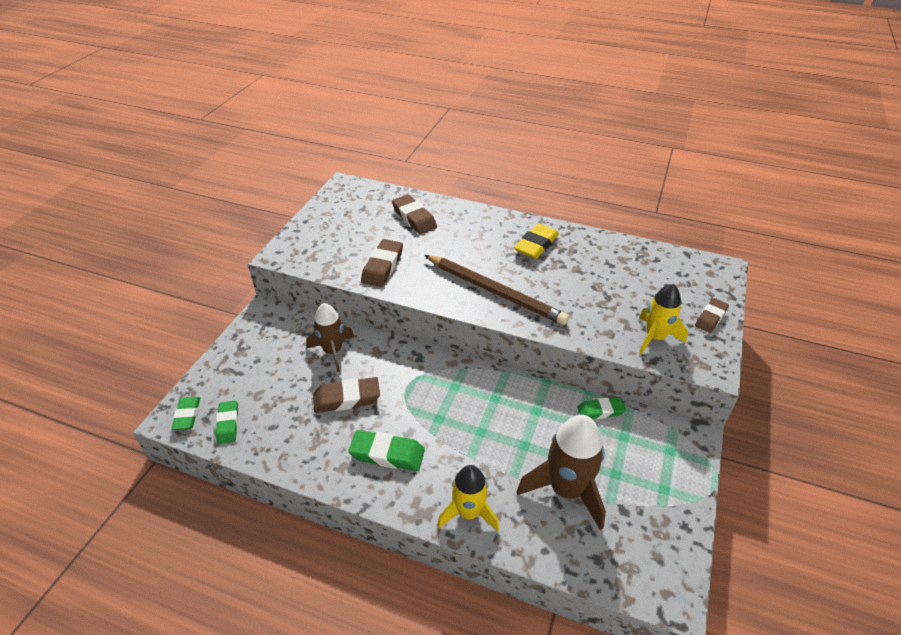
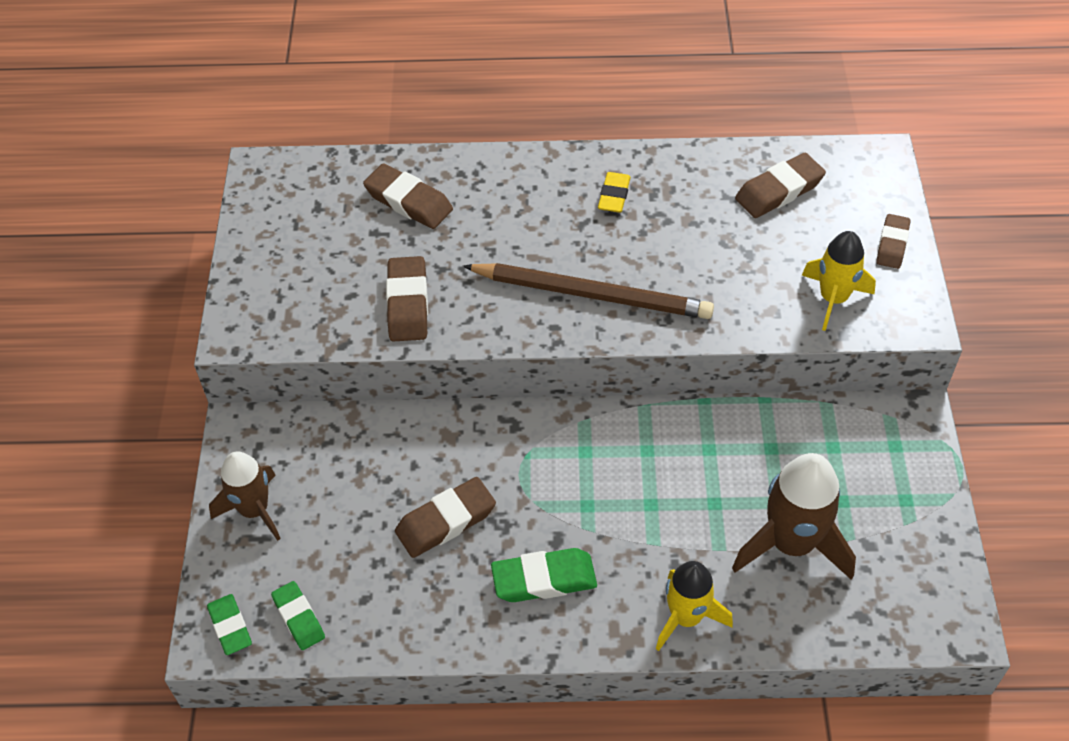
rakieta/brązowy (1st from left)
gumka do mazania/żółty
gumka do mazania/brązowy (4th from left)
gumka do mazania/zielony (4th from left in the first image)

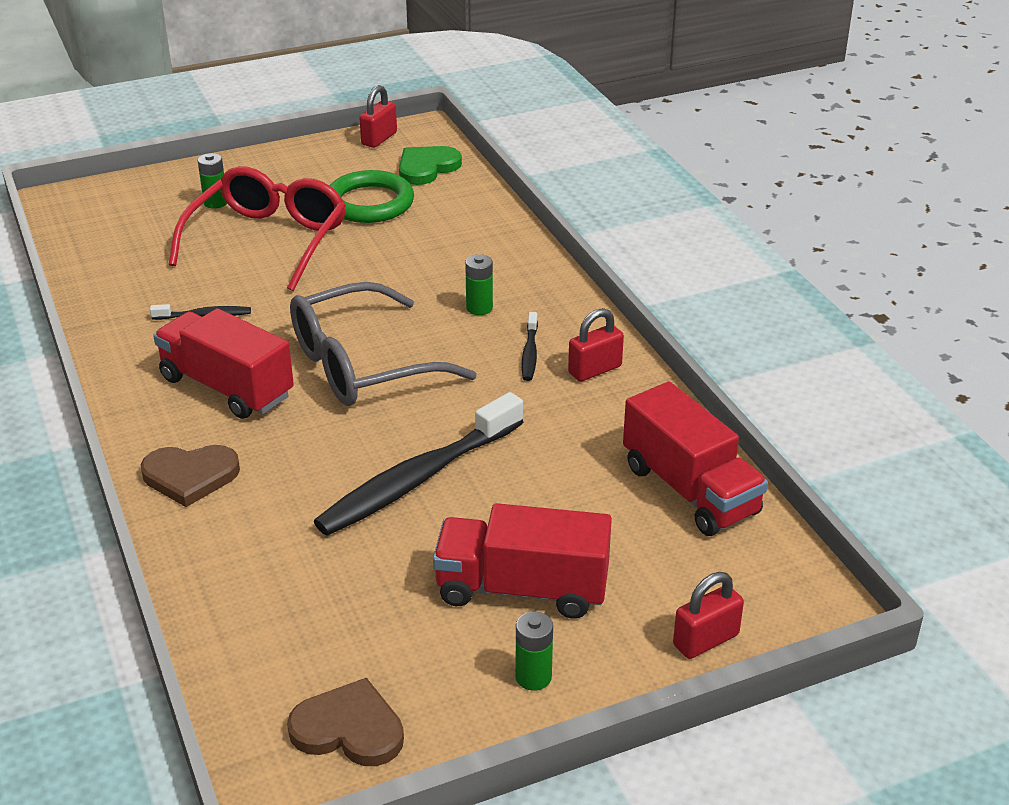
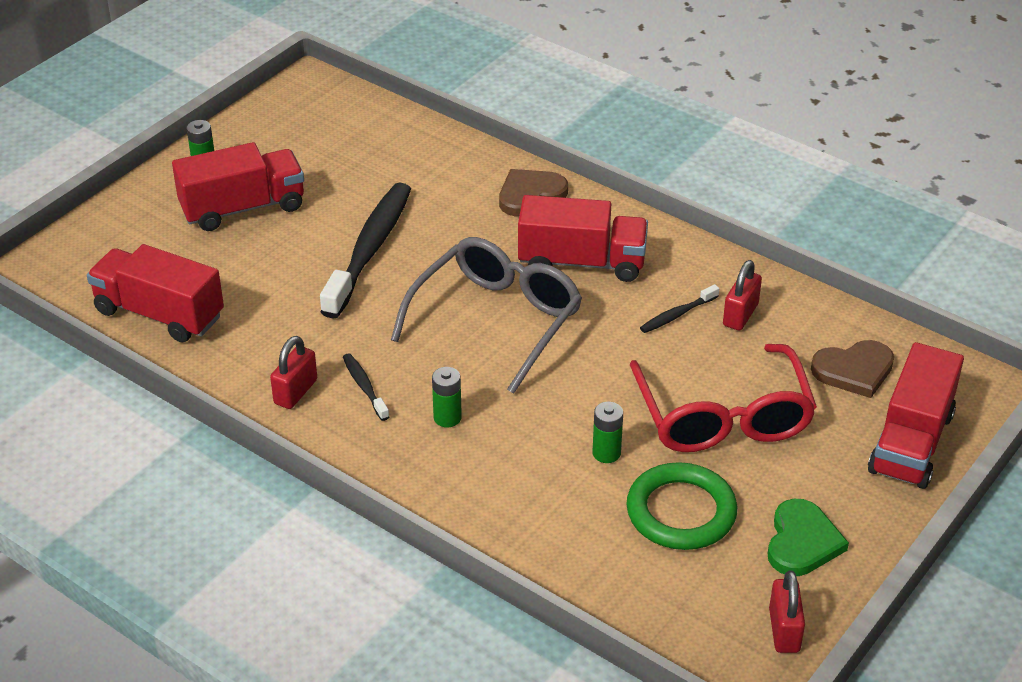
bateria/zielony (3rd from left)
kłódka/czerwony (2nd from left)
serce/zielony
serce/brązowy (2nd from left)
ciężarówka/czerwony (4th from left)

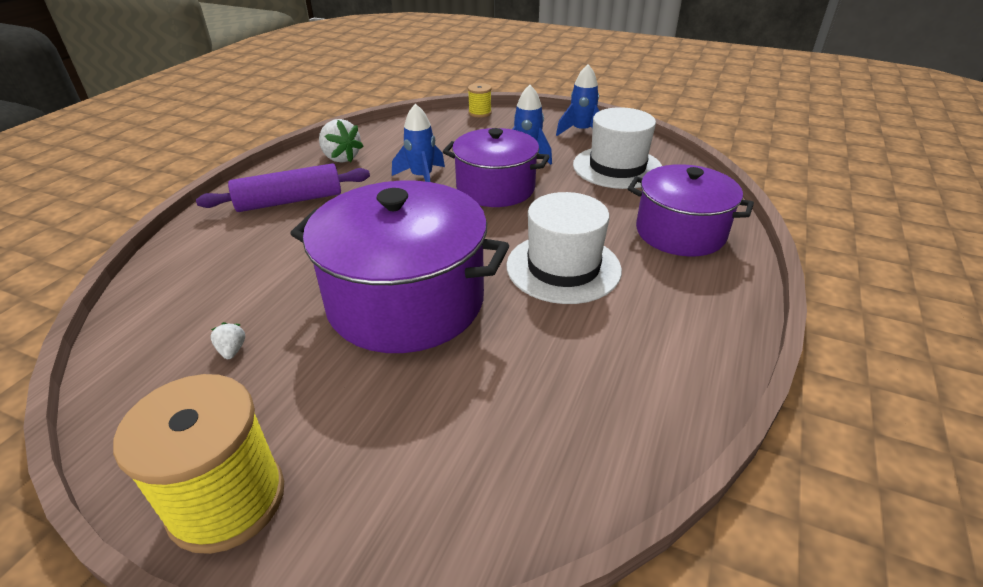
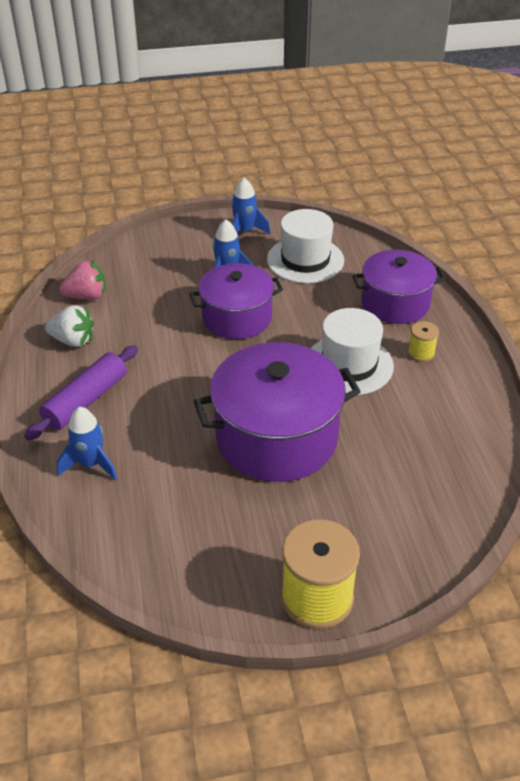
rakieta/niebieski (1st from left)
truskawka/różowy
szpulka/żółty (2nd from left)
truskawka/biały (1st from left in the first image)

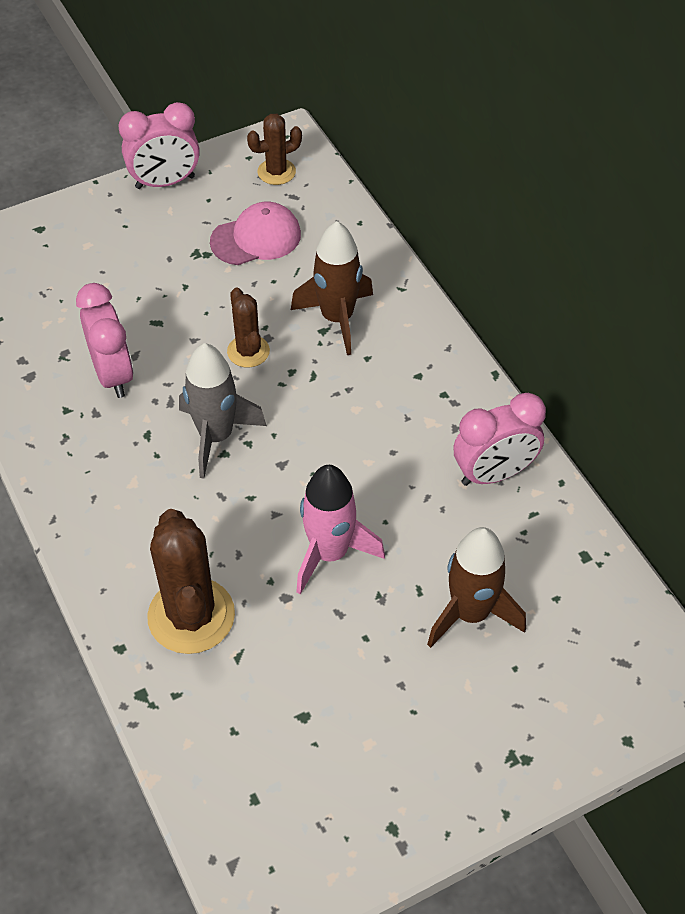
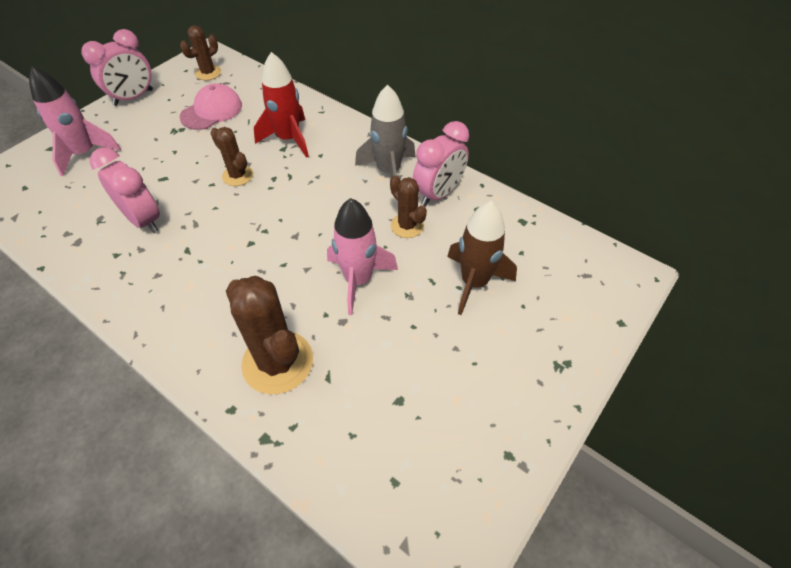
rakieta/różowy (1st from left)
rakieta/czerwony
rakieta/szary
kaktus/brązowy (4th from left)

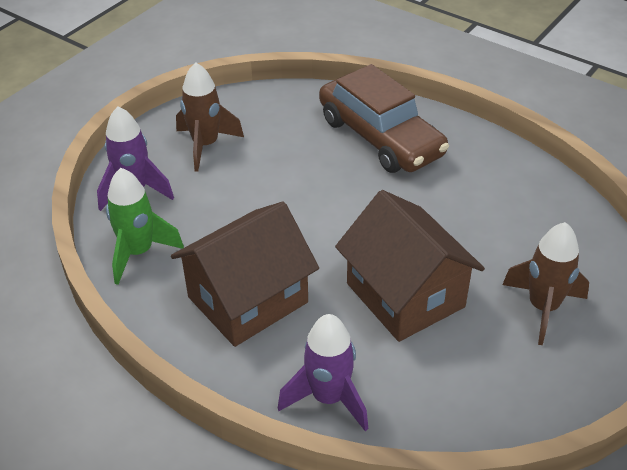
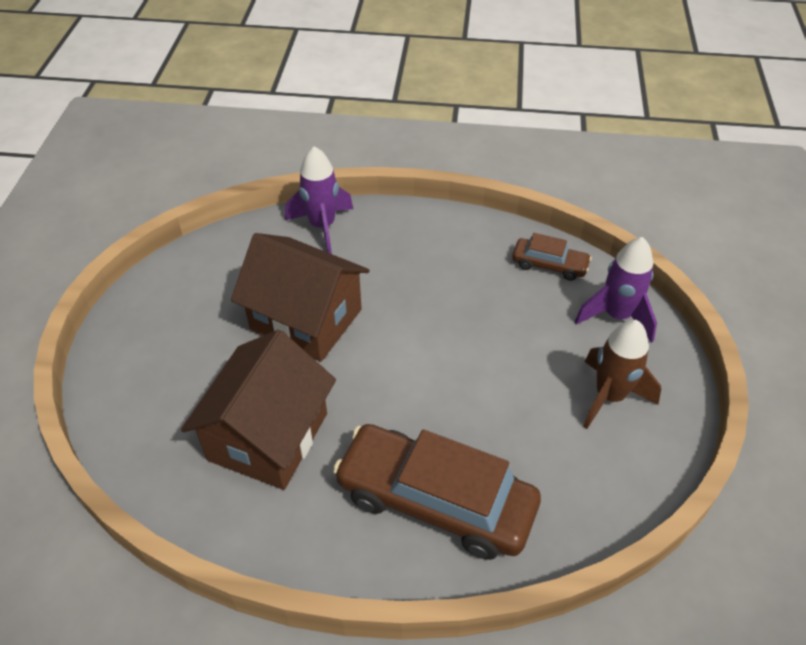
domek/brązowy (1st from left)
samochód/brązowy (2nd from left)
rakieta/brązowy (2nd from left in the first image)

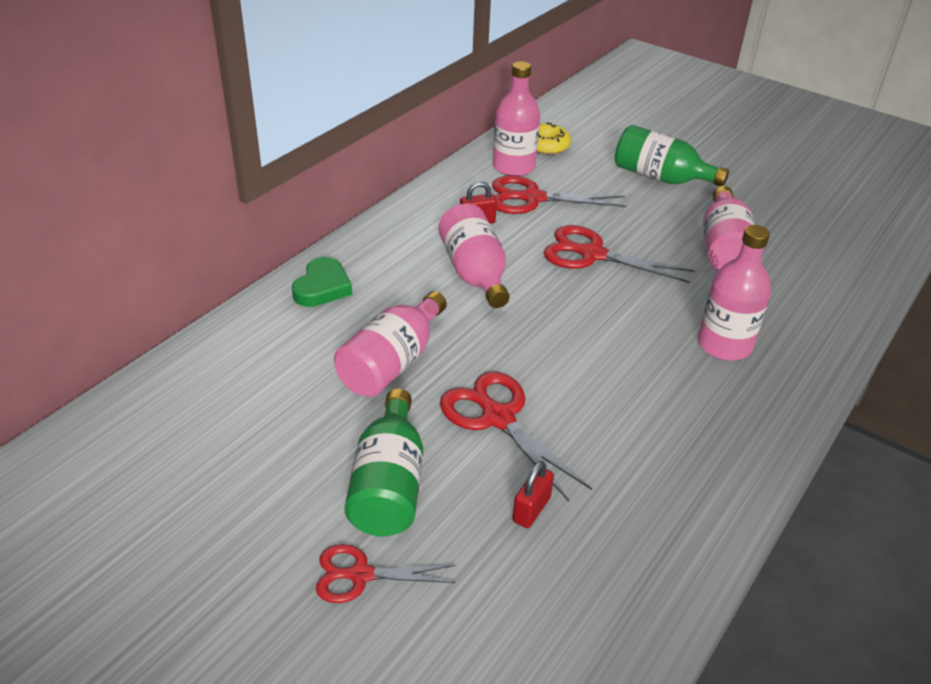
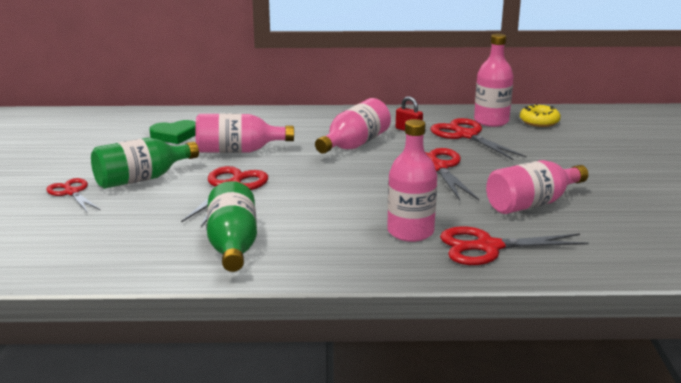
serce/zielony
butelka/zielony (2nd from left)
nożyczki/czerwony (5th from left)
kłódka/czerwony (2nd from left in the first image)

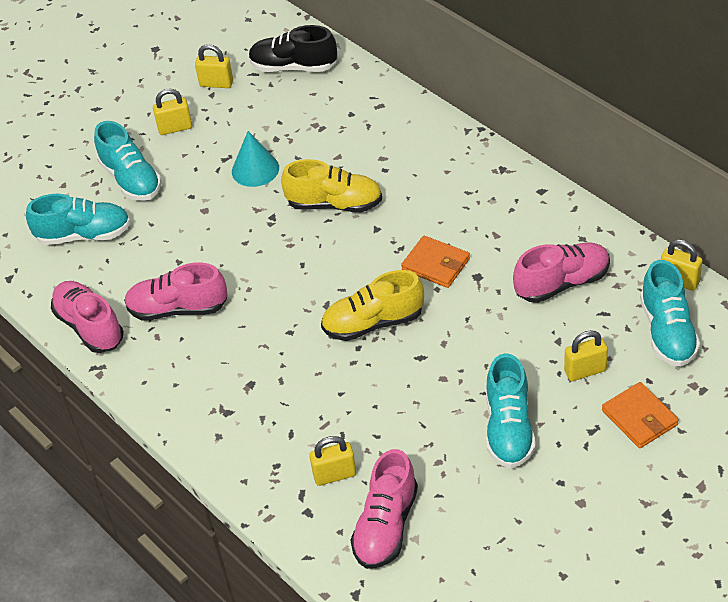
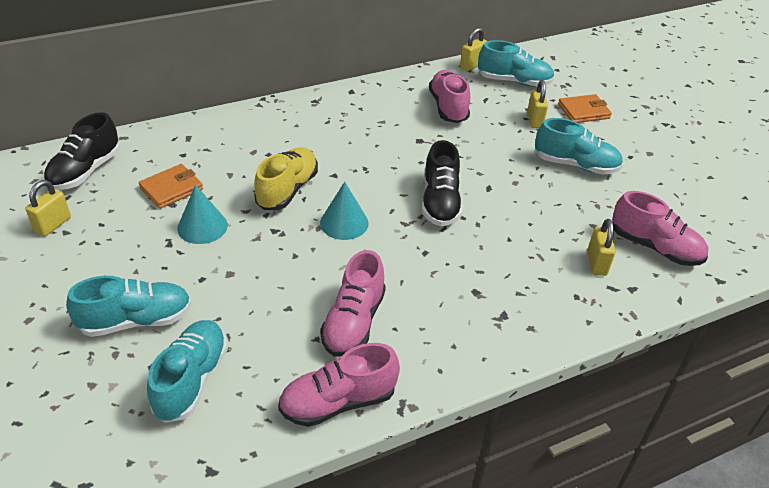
portfel/pomarańczowy (1st from left)
stożek/turkusowy (2nd from left)
but/czarny (2nd from left)
kłódka/żółty (1st from left in the first image)

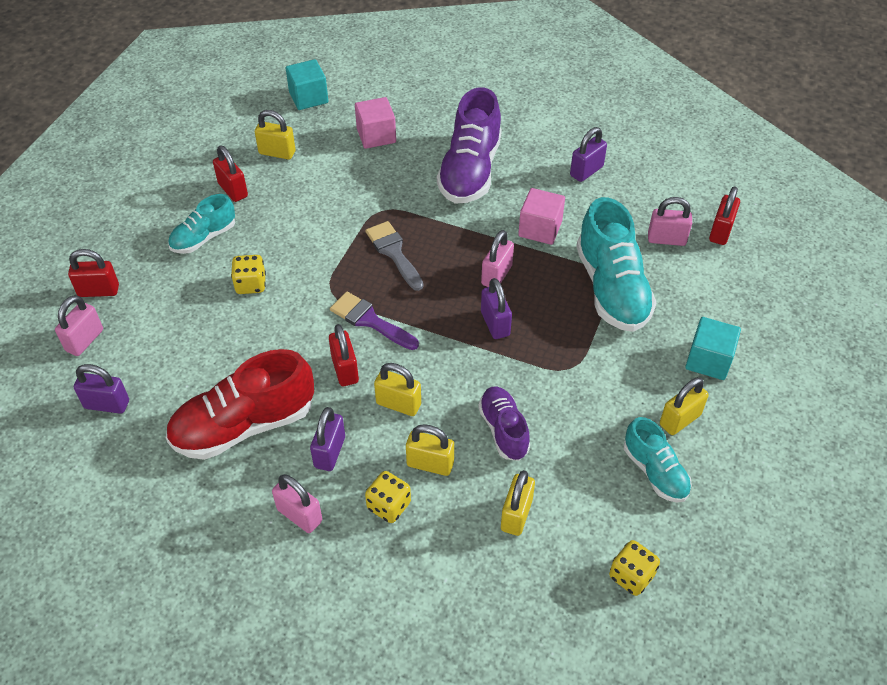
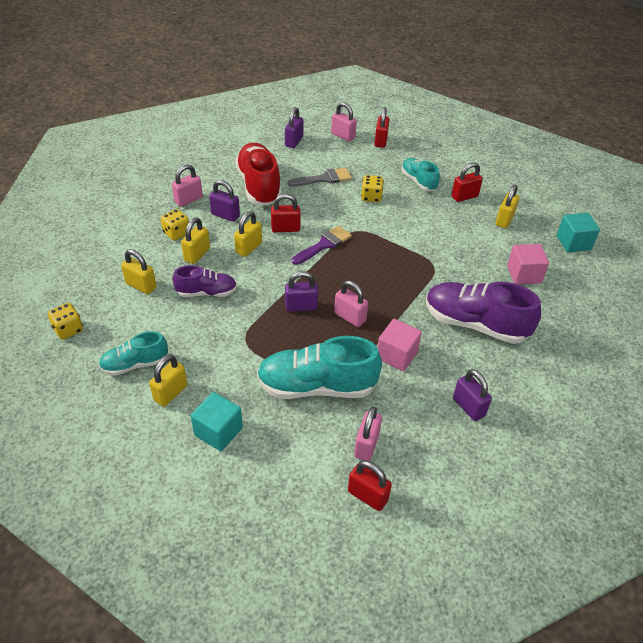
kłódka/żółty (2nd from left)
pędzel/szary

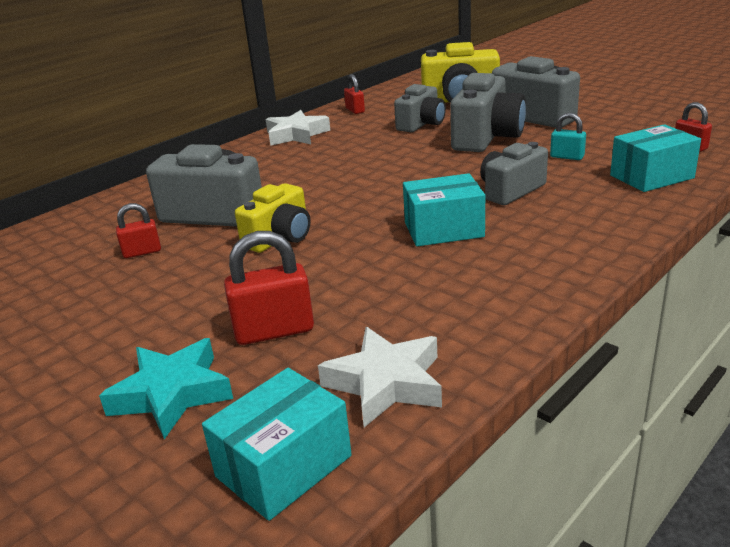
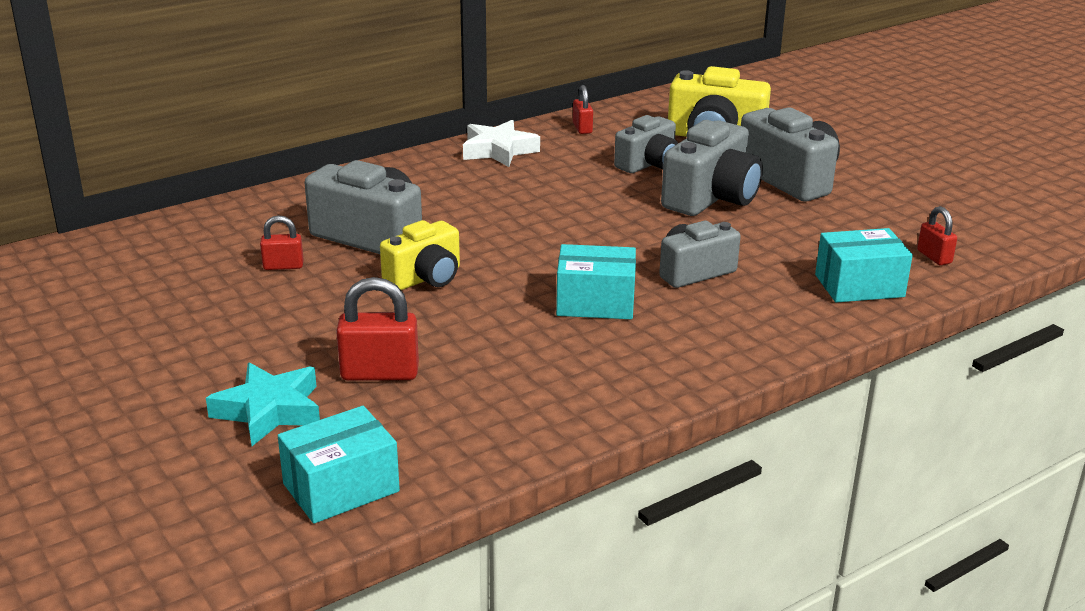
gwiazda/biały (2nd from left in the first image)
kłódka/turkusowy

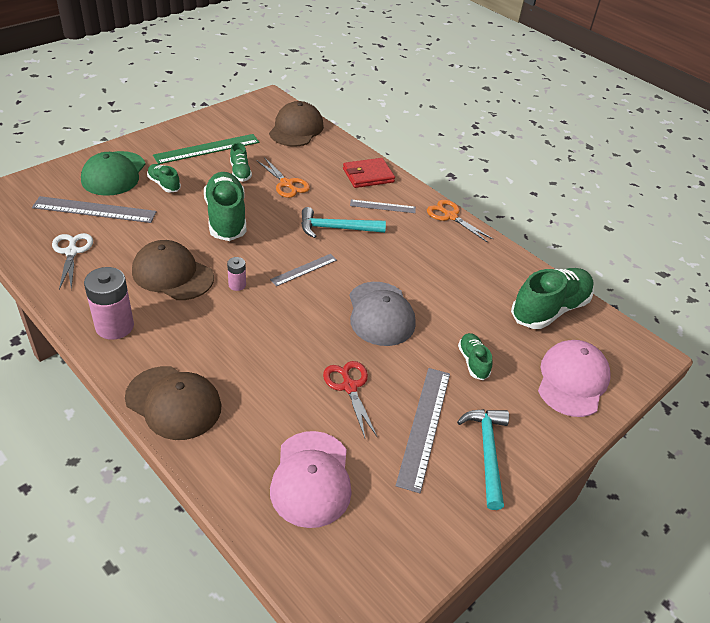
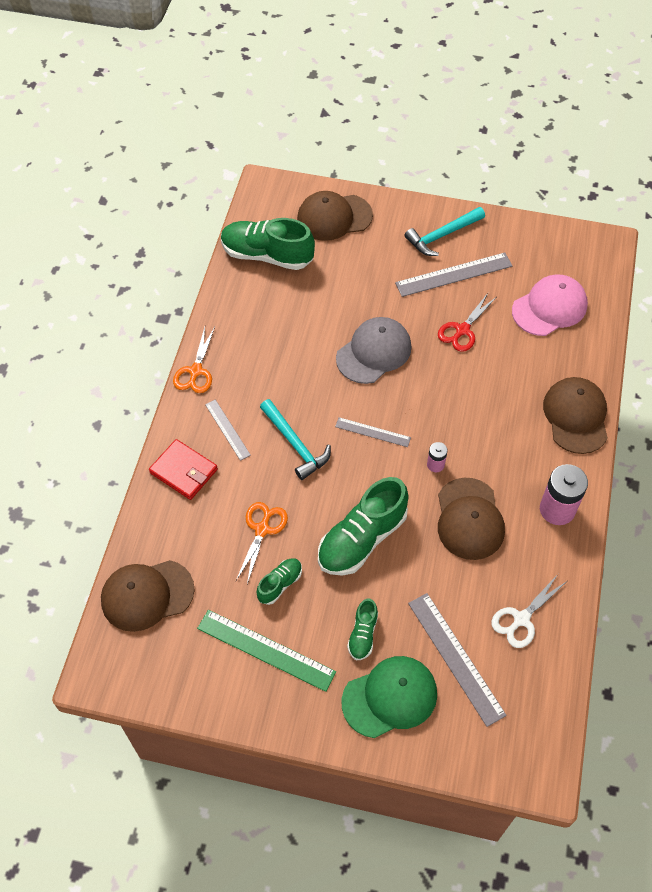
czapka/brązowy (2nd from left)
but/zielony (4th from left in the first image)

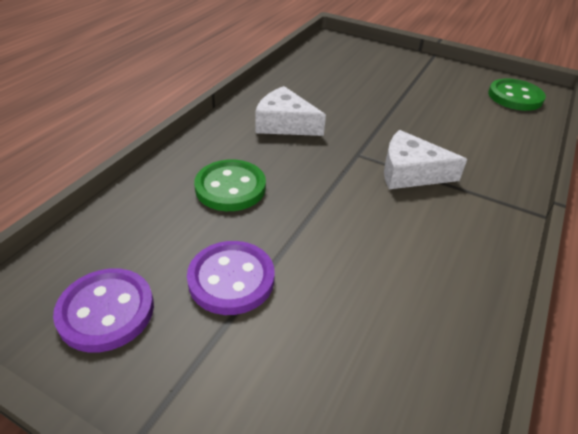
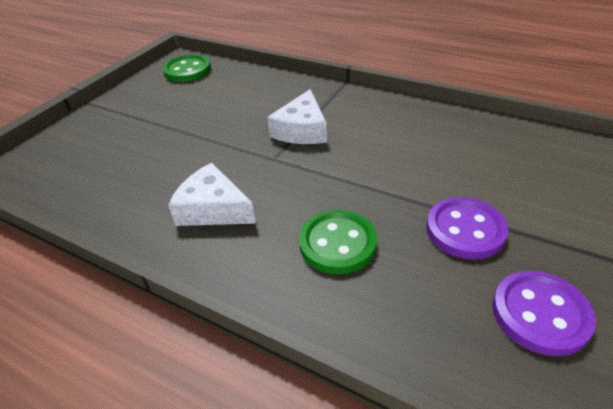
ser/biały (1st from left)

